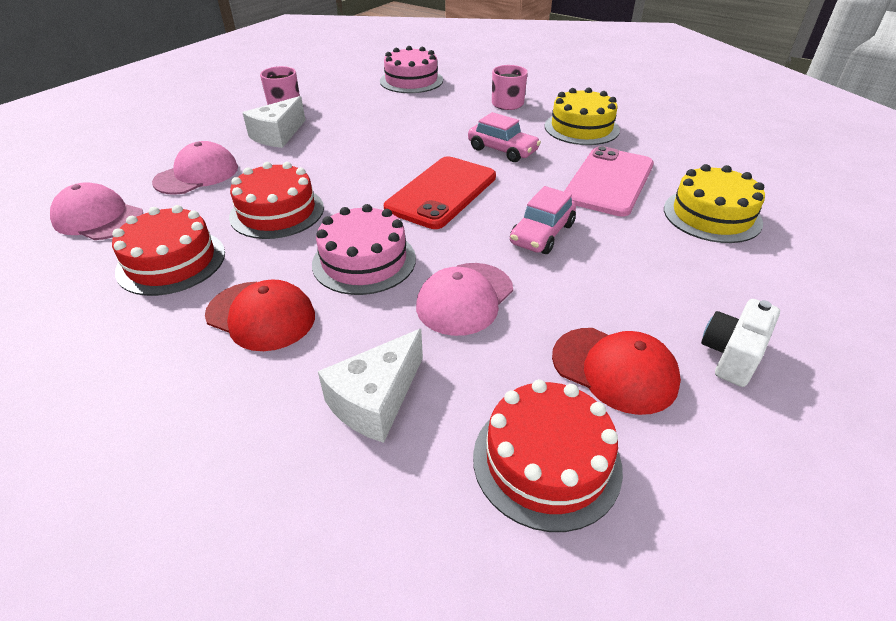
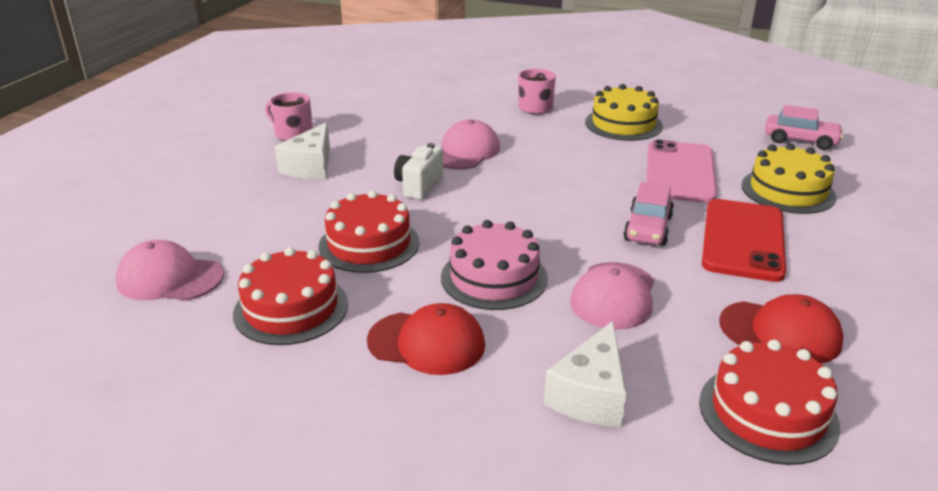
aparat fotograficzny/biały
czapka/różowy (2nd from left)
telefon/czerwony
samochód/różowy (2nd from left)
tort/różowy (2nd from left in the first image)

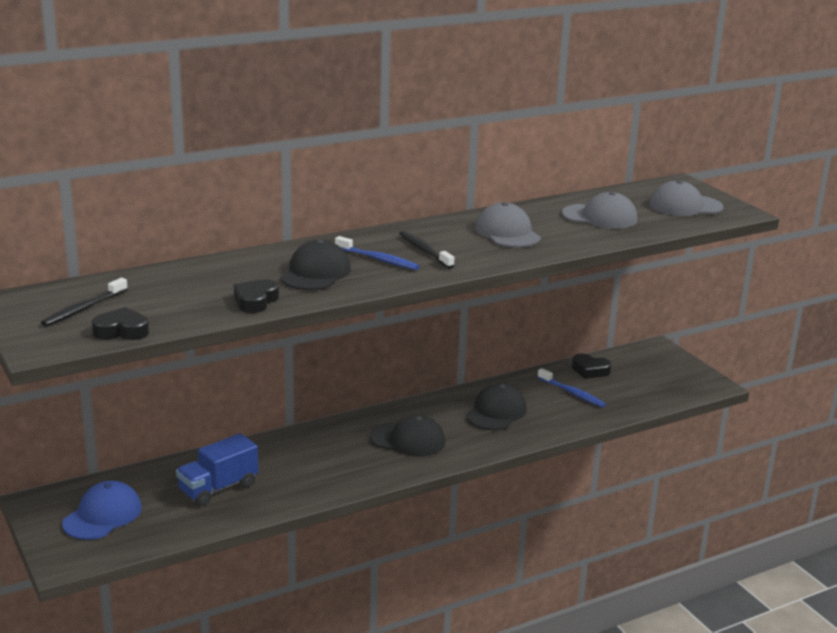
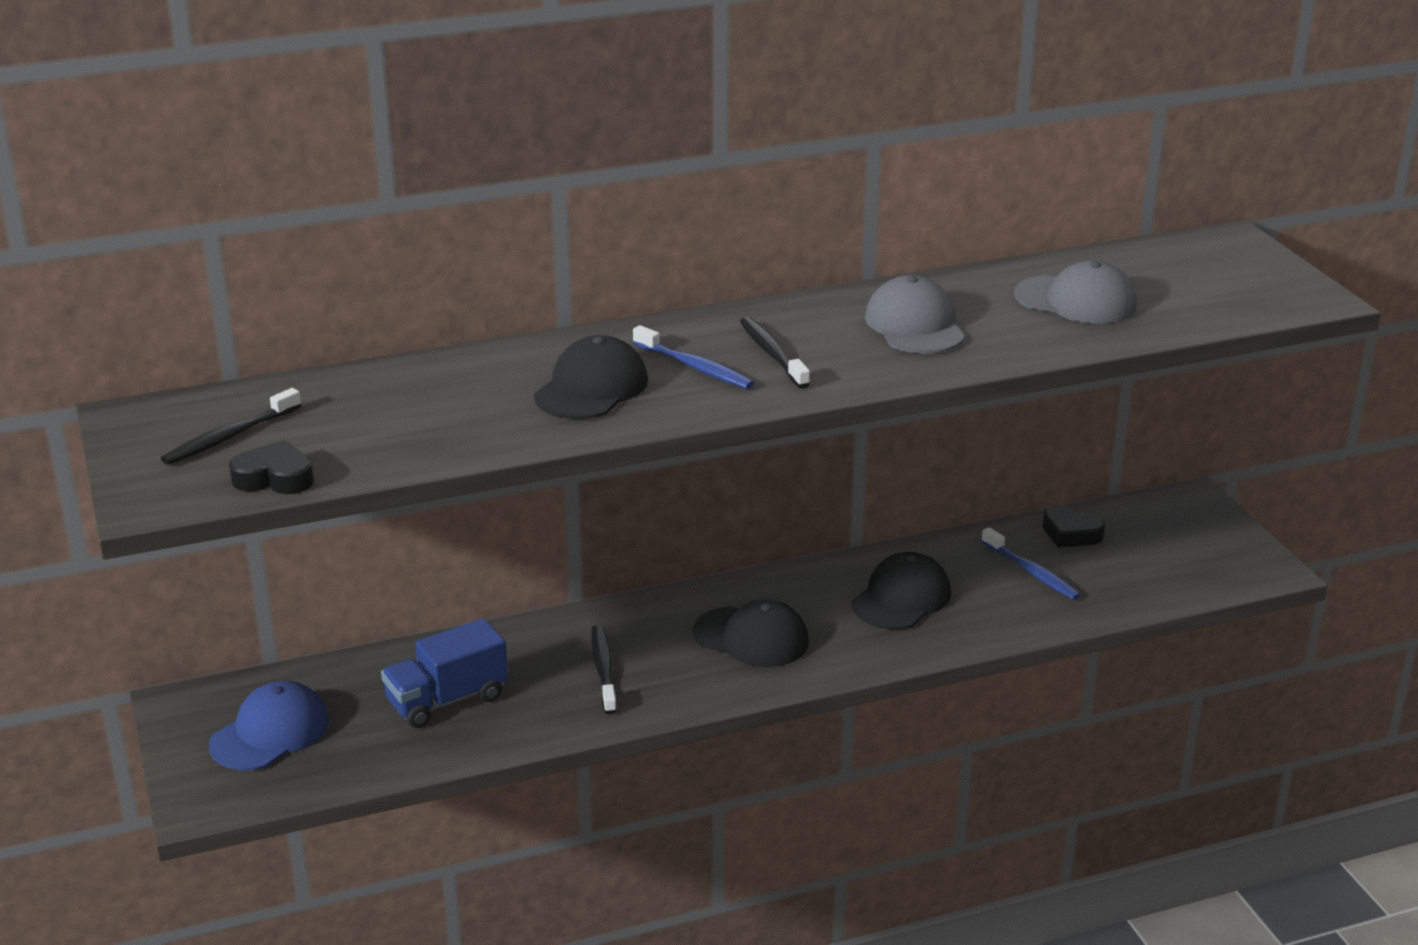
szczoteczka do zębów/czarny (2nd from left)
serce/czarny (2nd from left in the first image)
czapka/szary (3rd from left in the first image)

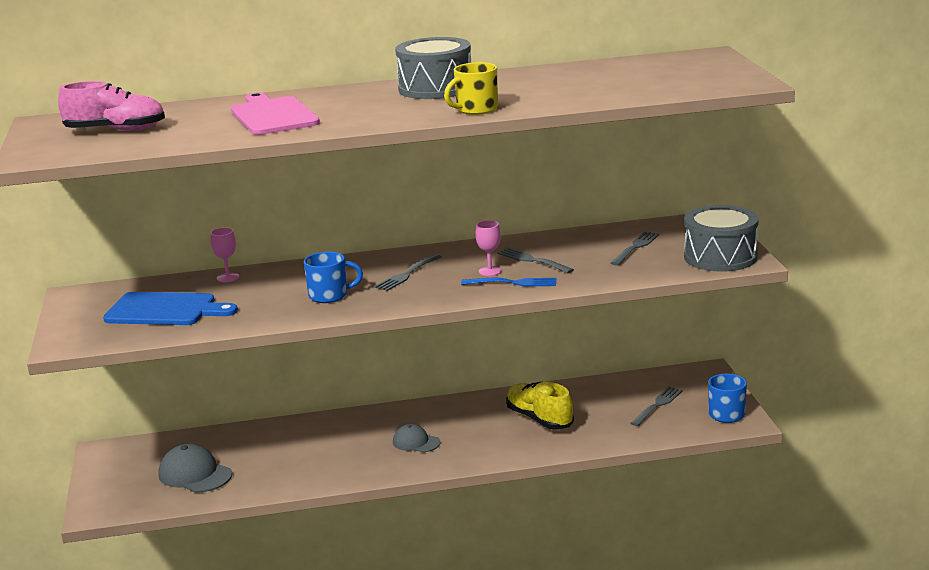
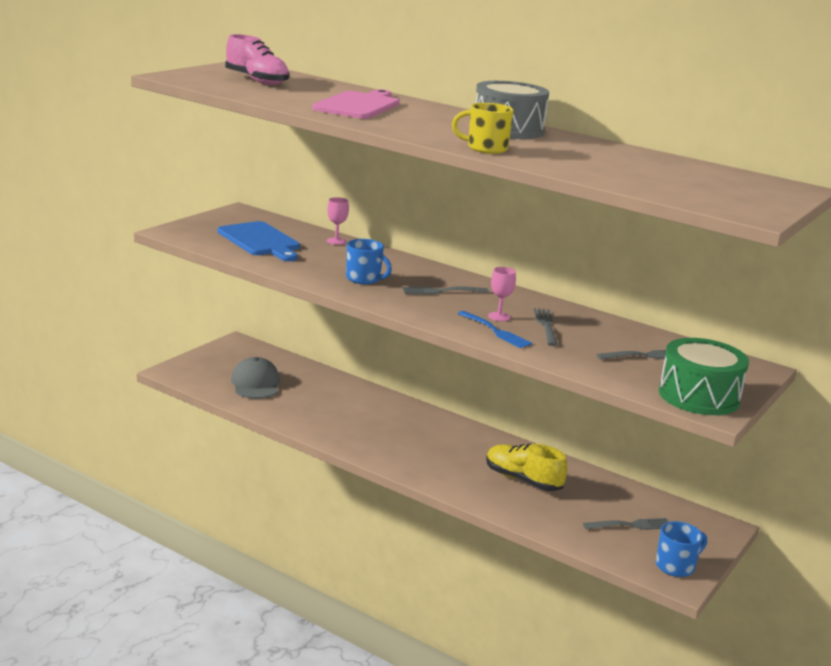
but/żółty
bęben/zielony
czapka/szary (2nd from left in the first image)

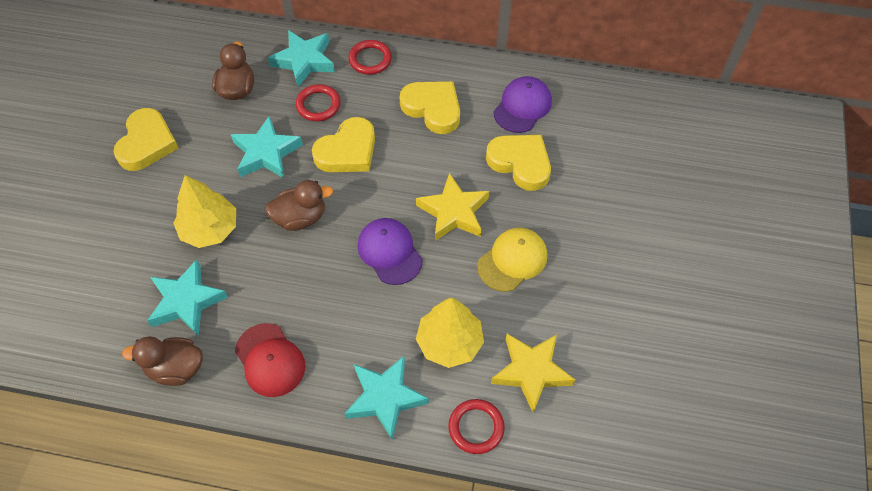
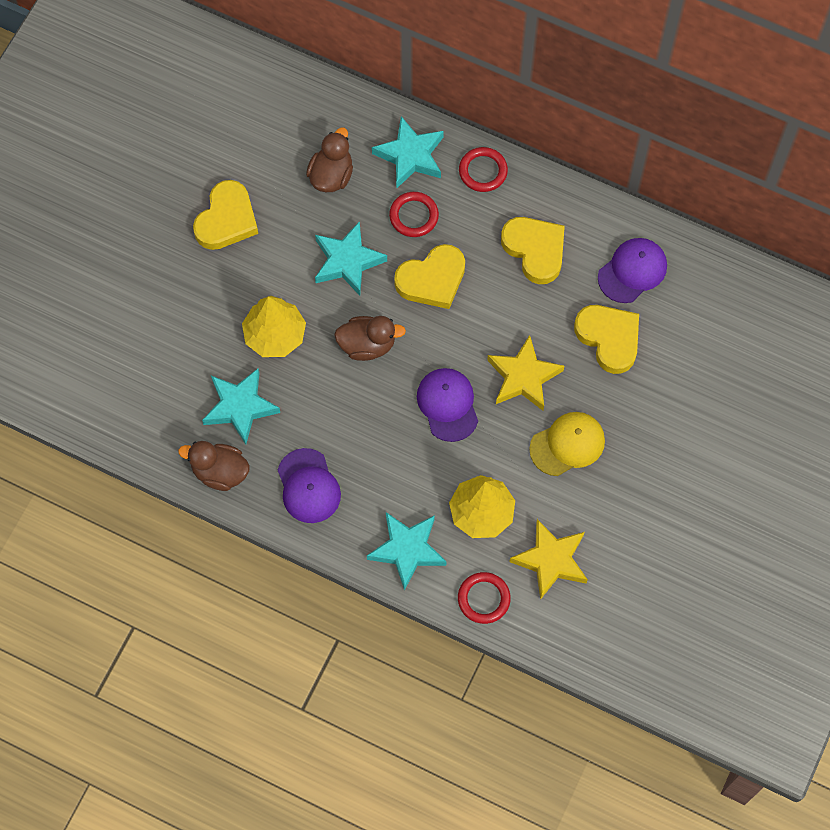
czapka/fioletowy (1st from left)

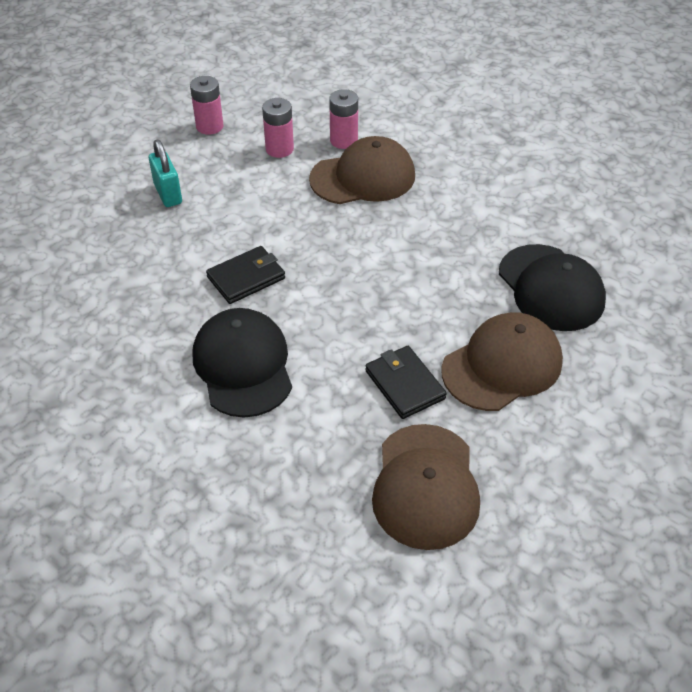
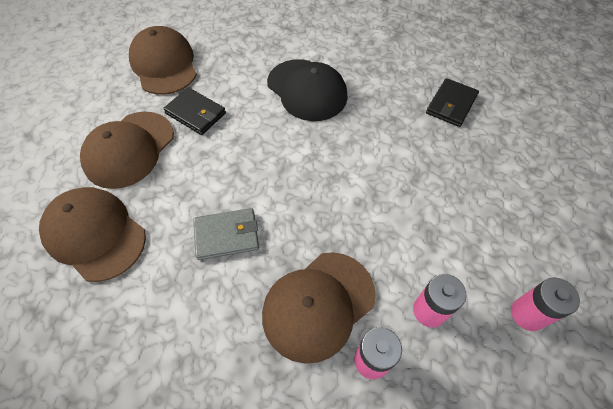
czapka/brązowy (1st from left)
portfel/szary
portfel/czarny (2nd from left)
kłódka/turkusowy

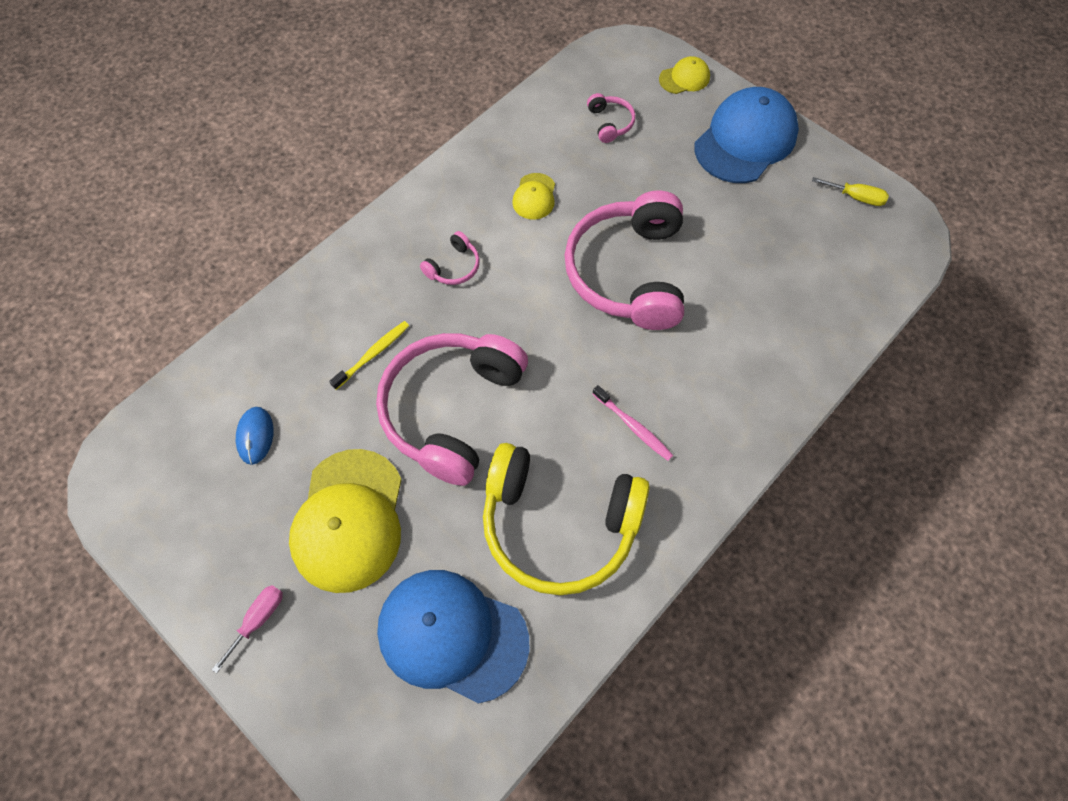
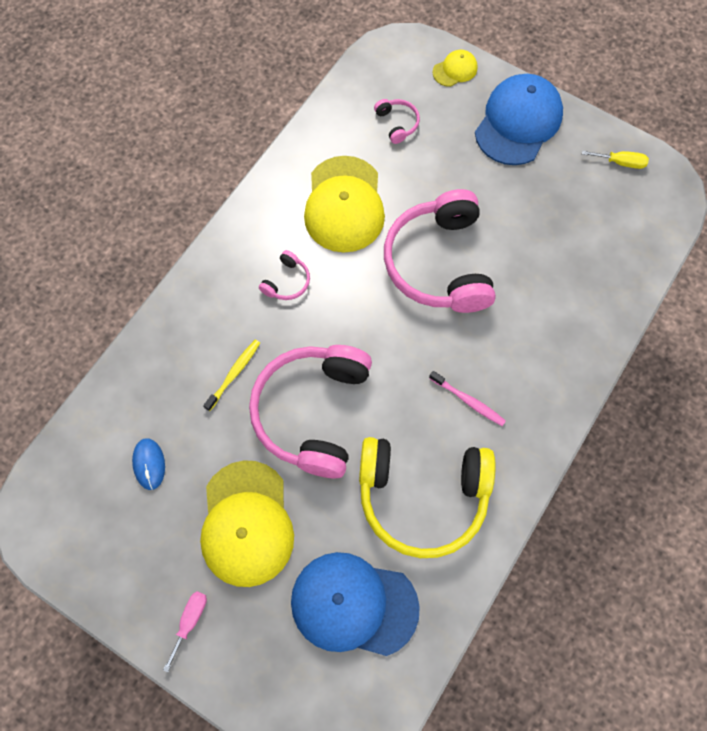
czapka/żółty (2nd from left)

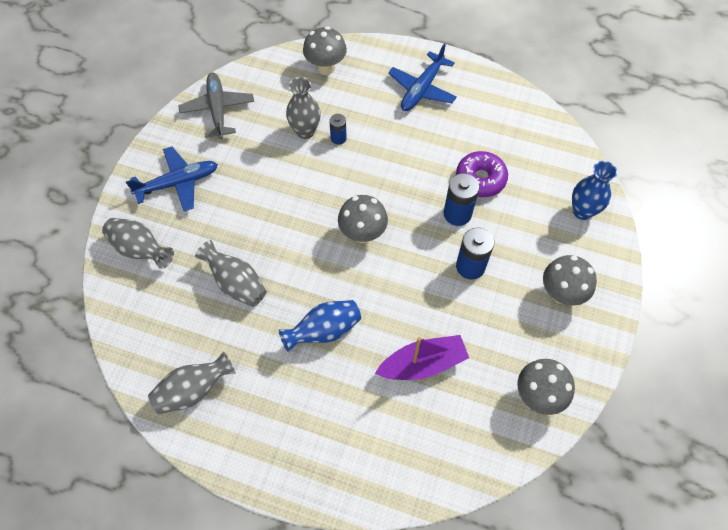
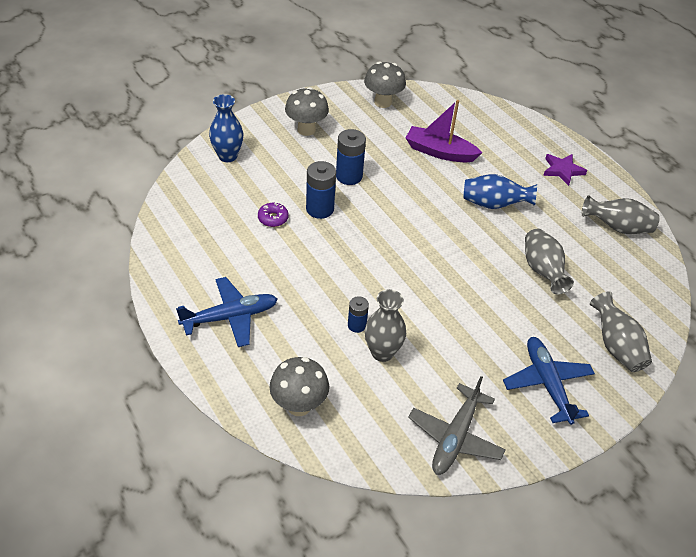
donut/fioletowy
samolot/niebieski (2nd from left)
gwiazda/fioletowy
grzyb/szary (2nd from left in the first image)

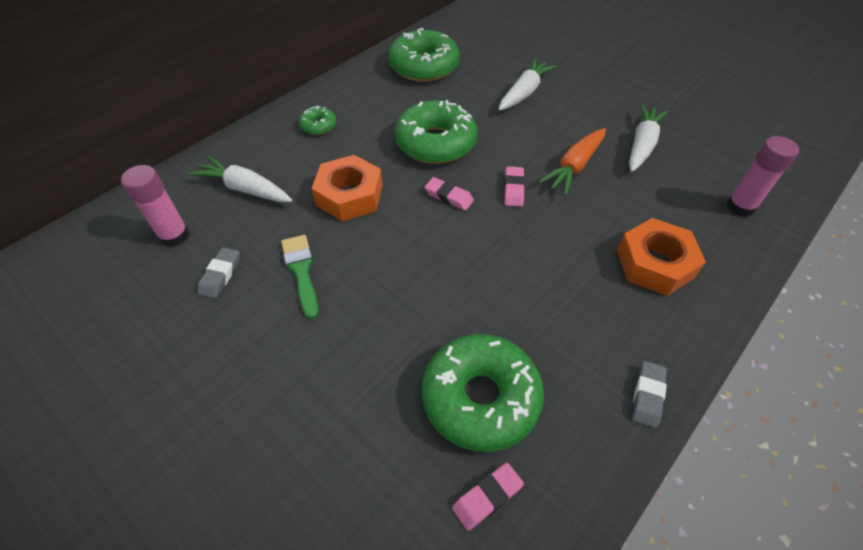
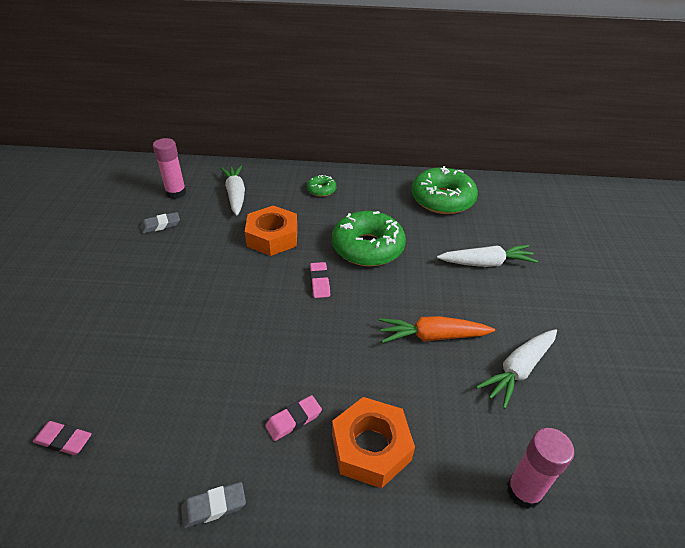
gumka do mazania/różowy (2nd from left)
marchewka/biały (3rd from left)
pędzel/zielony
donut/zielony (4th from left in the first image)

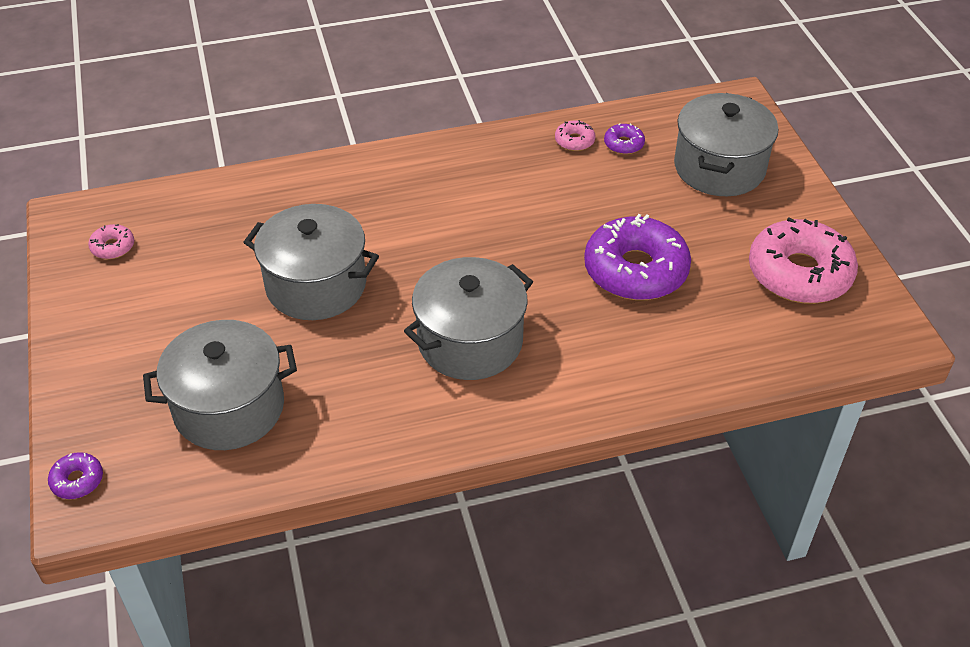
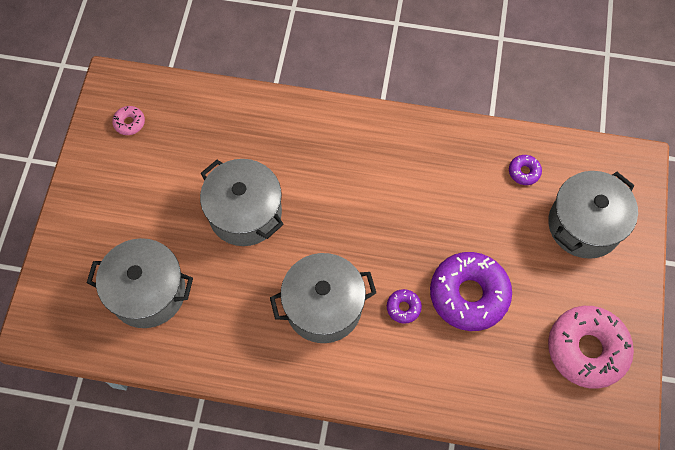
donut/fioletowy (1st from left)
donut/różowy (2nd from left in the first image)

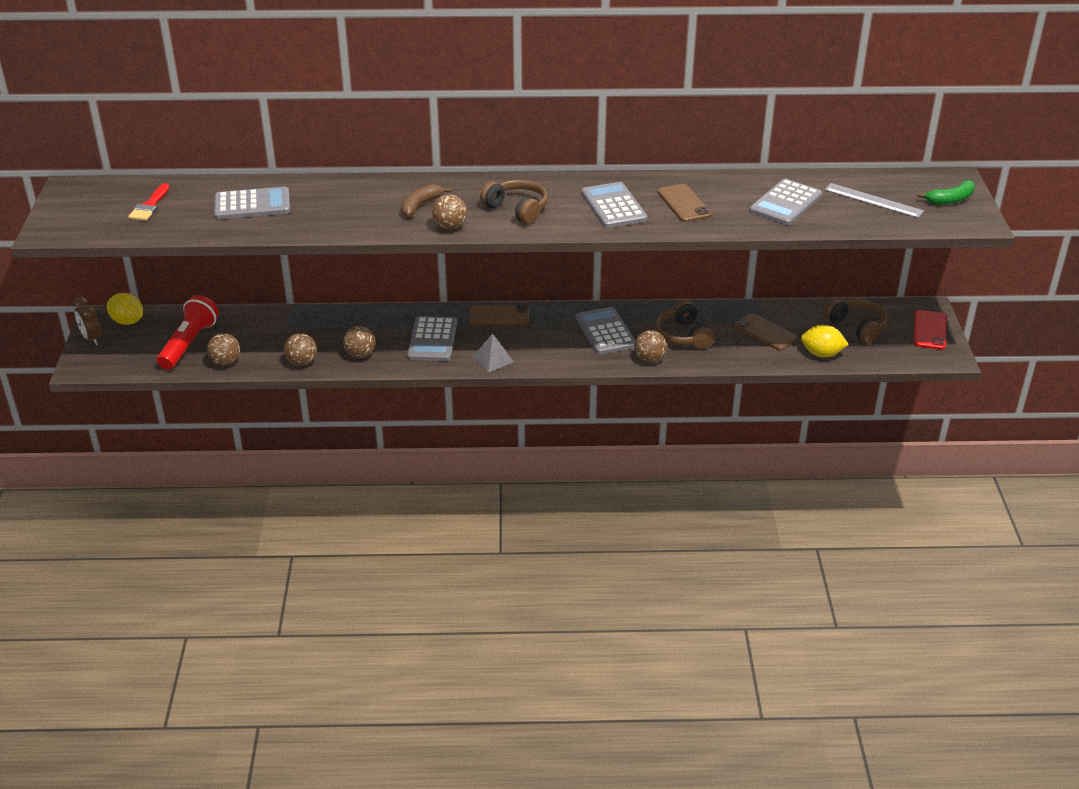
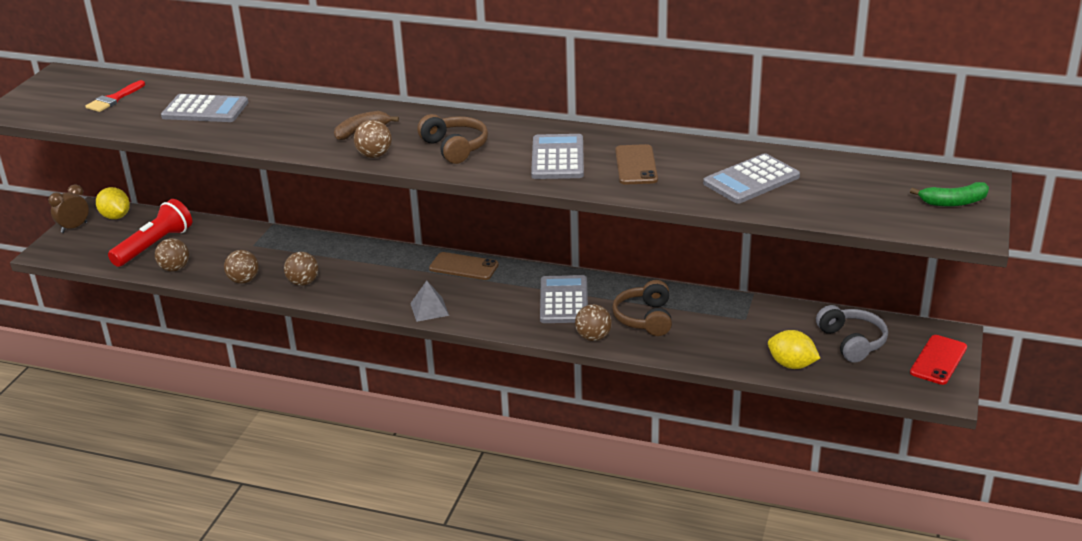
budzik/brązowy
słuchawki/szary
kalkulator/szary (2nd from left in the first image)
telefon/brązowy (3rd from left in the first image)
linijka/szary

